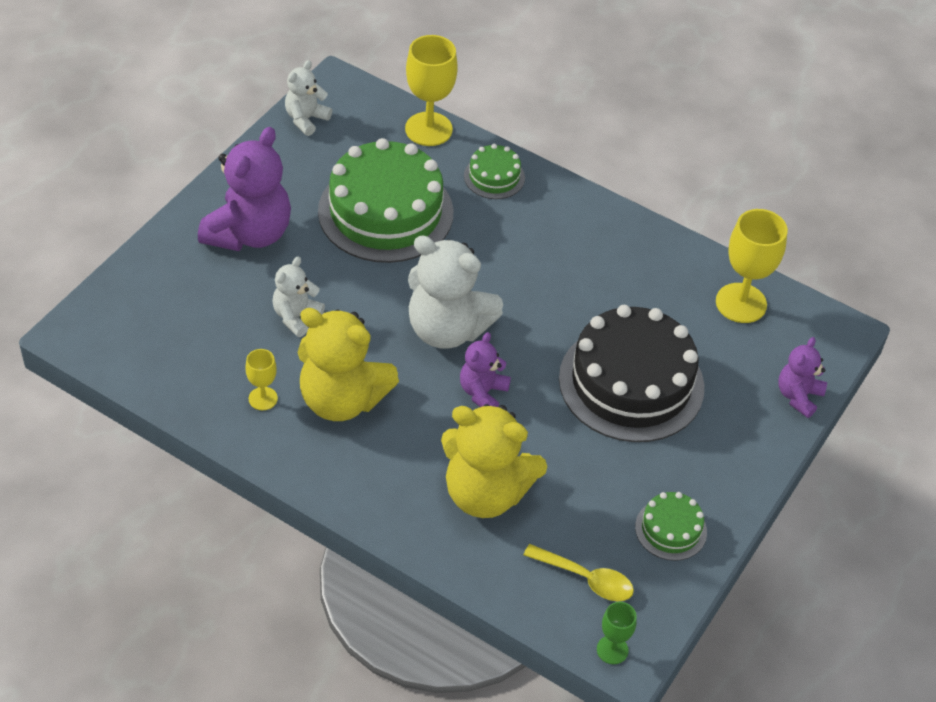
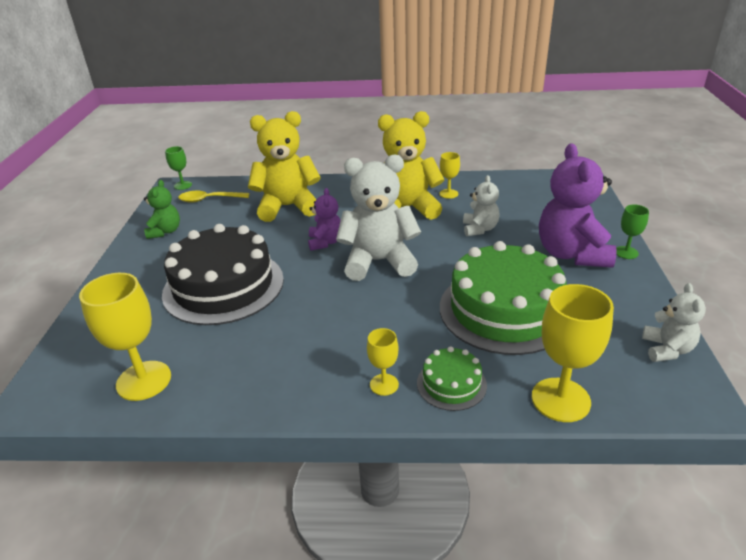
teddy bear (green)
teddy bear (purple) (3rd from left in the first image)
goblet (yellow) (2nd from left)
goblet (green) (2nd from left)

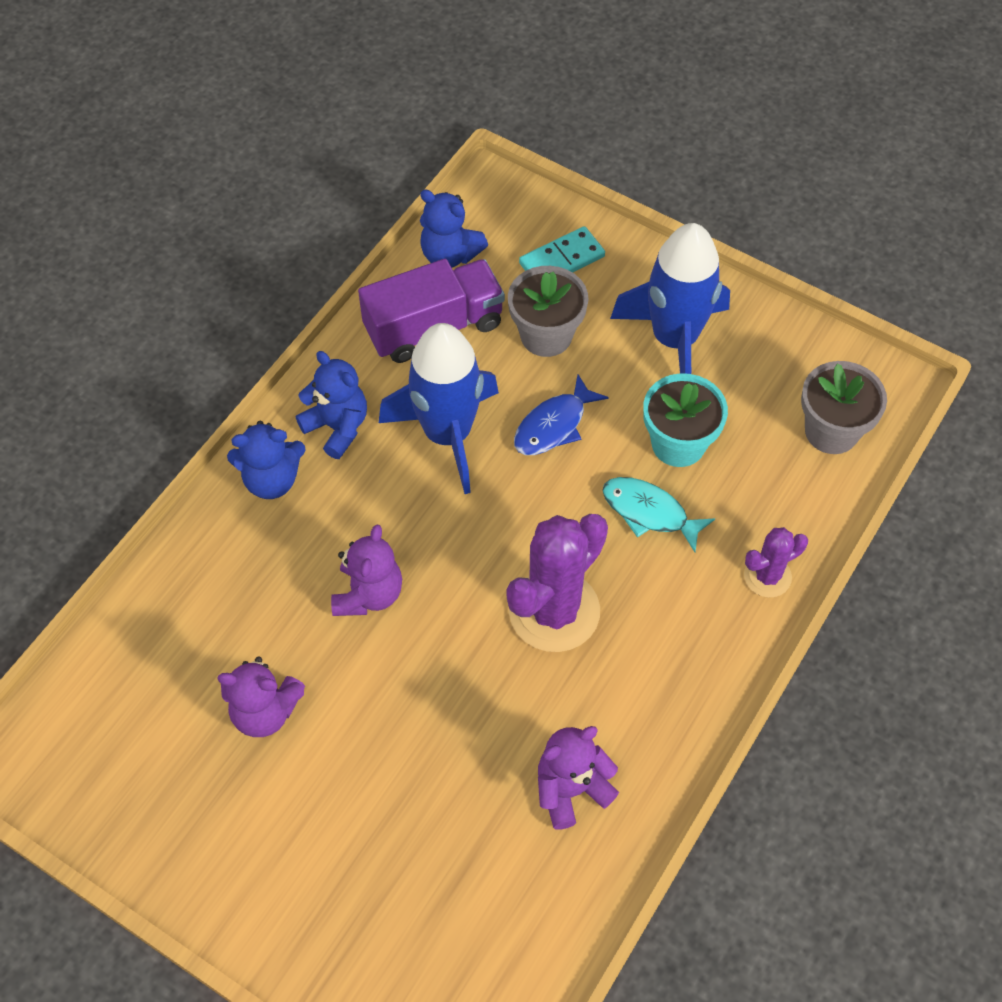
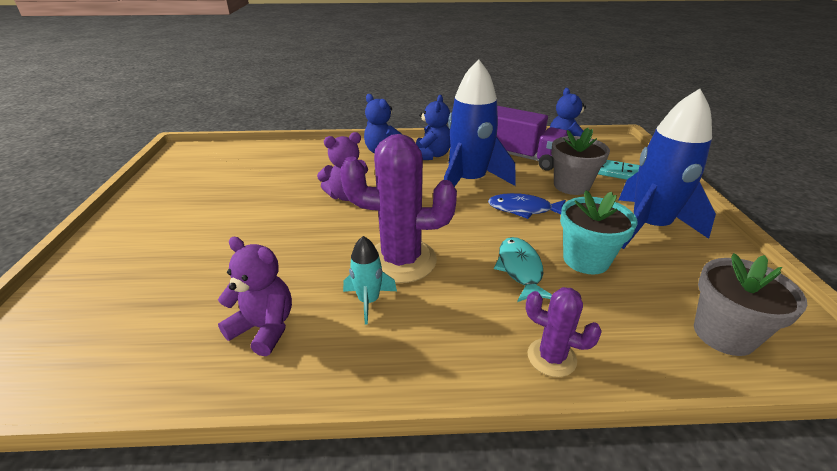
teddy bear (purple) (1st from left in the first image)
rocket (turquoise)

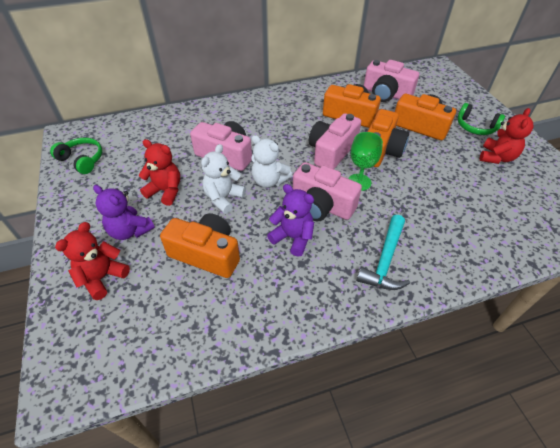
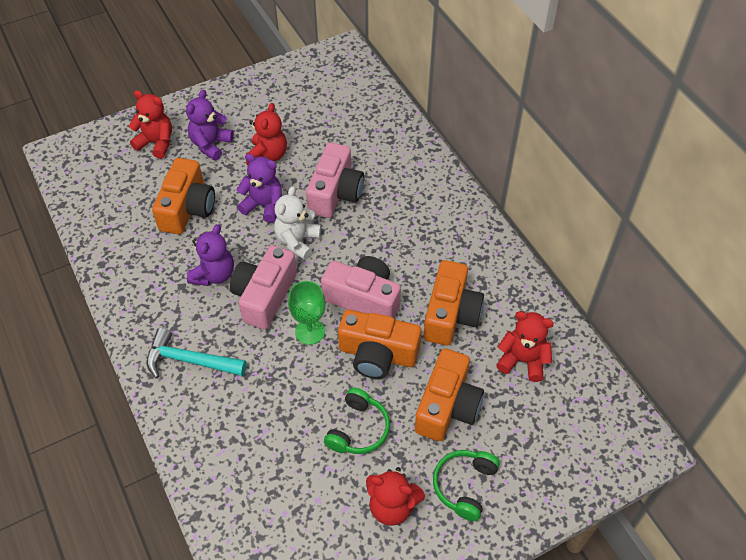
headphones (green) (1st from left)
teddy bear (purple) (3rd from left)
teddy bear (red) (4th from left)

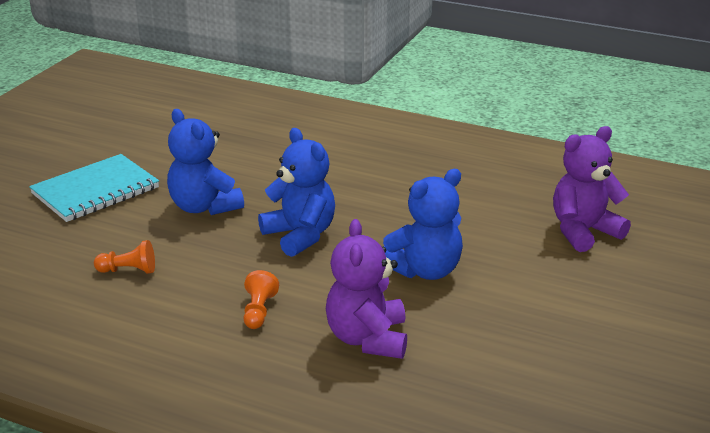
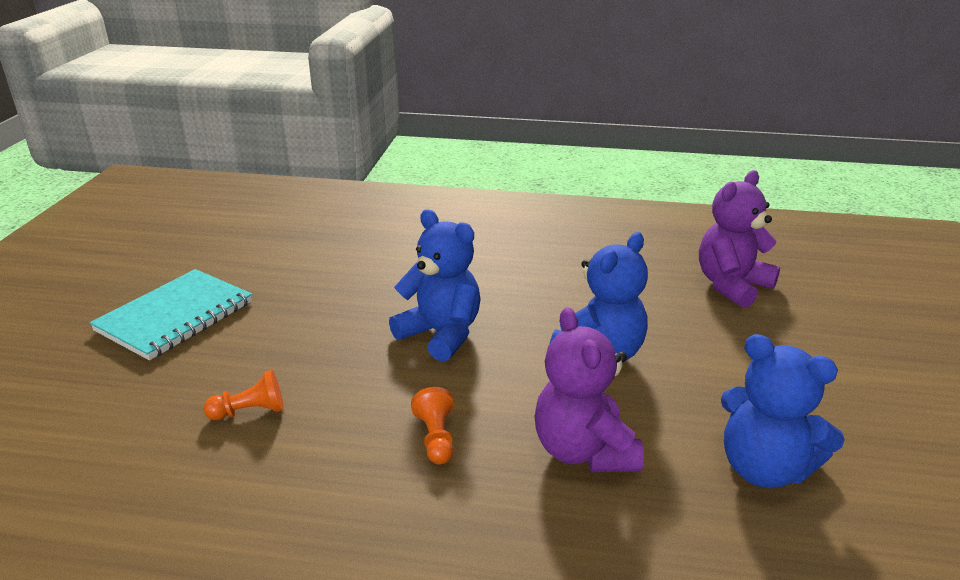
teddy bear (blue) (3rd from left)

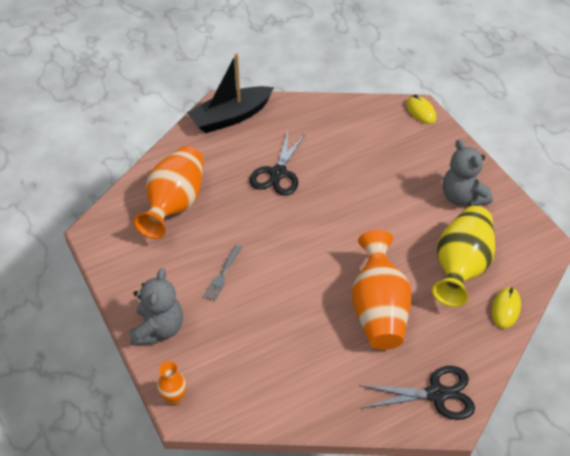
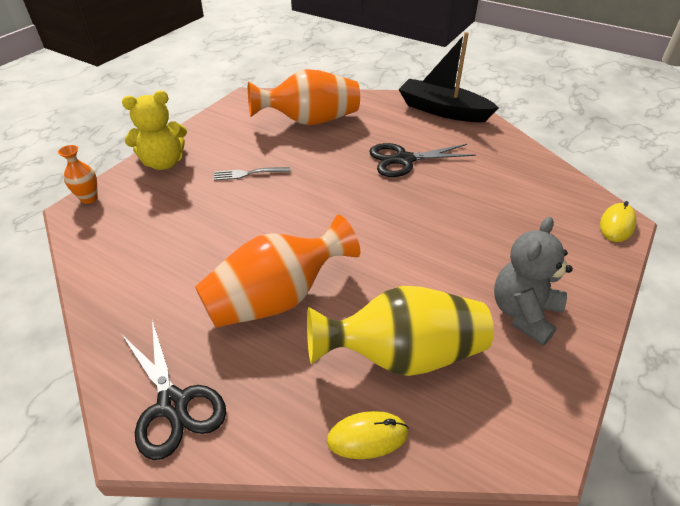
teddy bear (yellow)

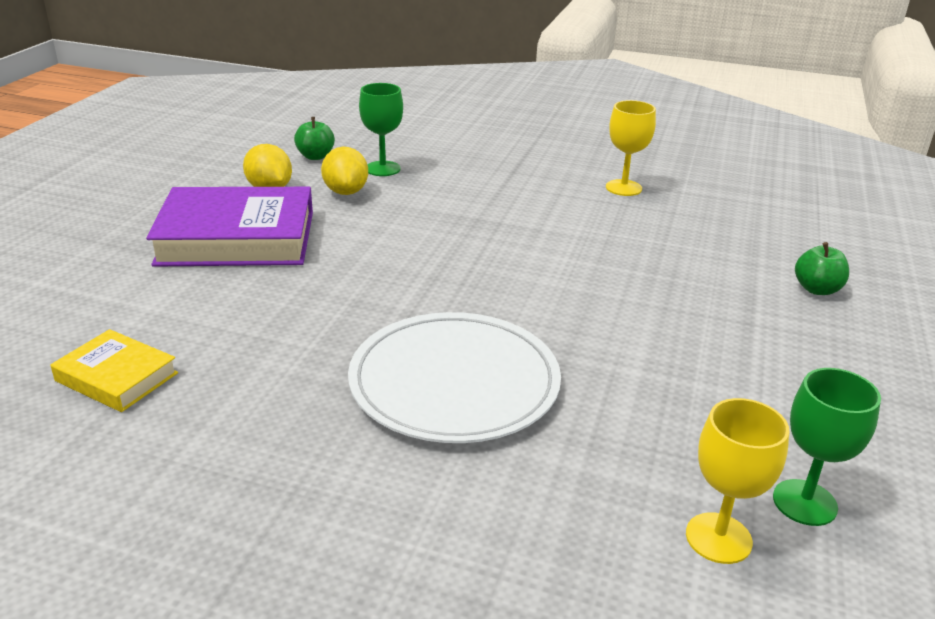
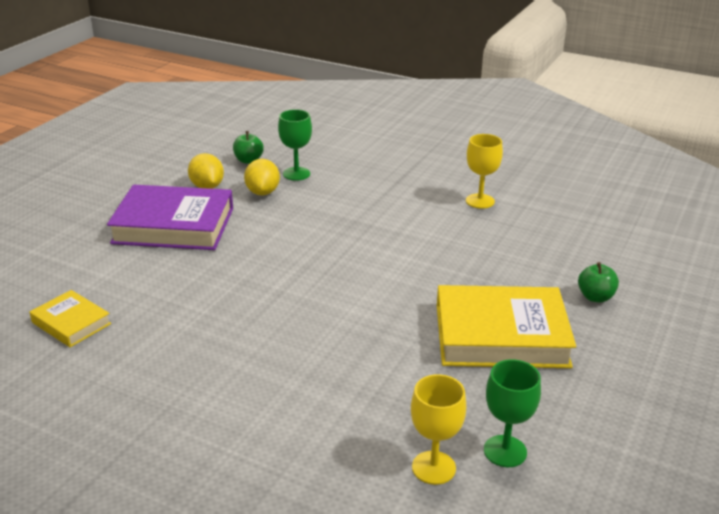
plate (white)
book (yellow) (2nd from left)

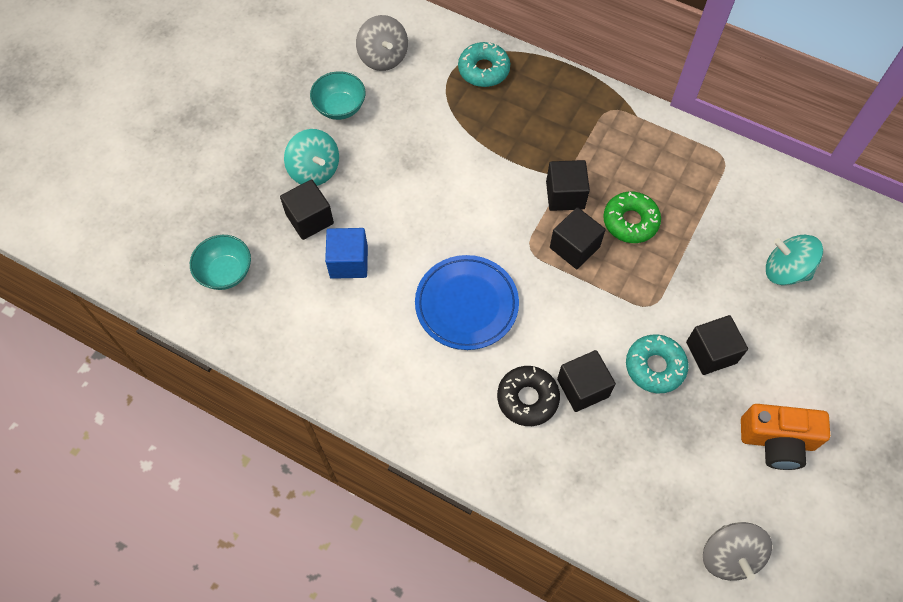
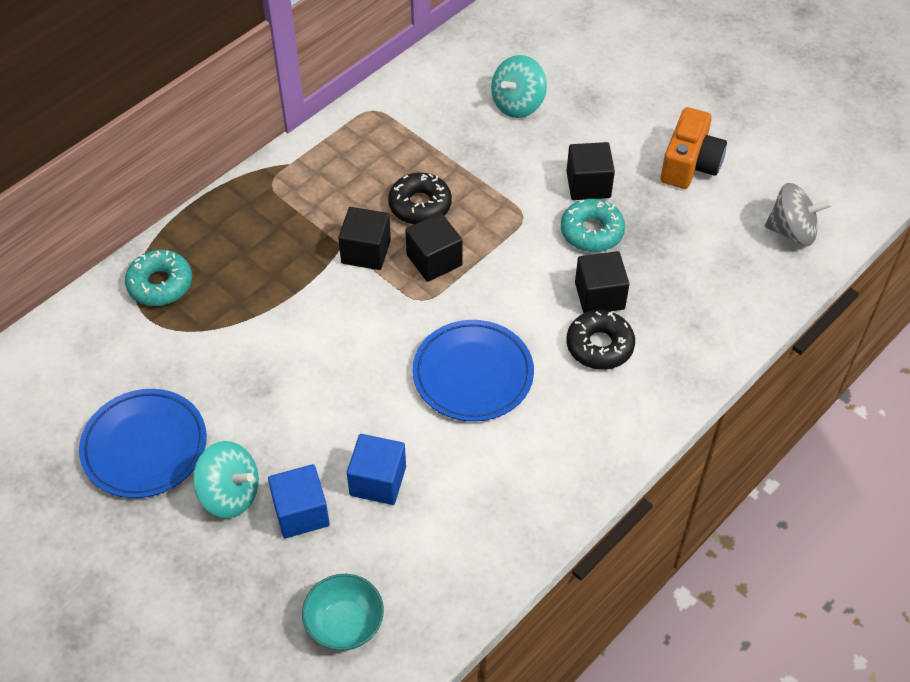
cube (blue) (1st from left)
spinning top (turquoise) (1st from left)
plate (blue) (1st from left)
spinning top (grey) (1st from left in the first image)
donut (black) (1st from left)

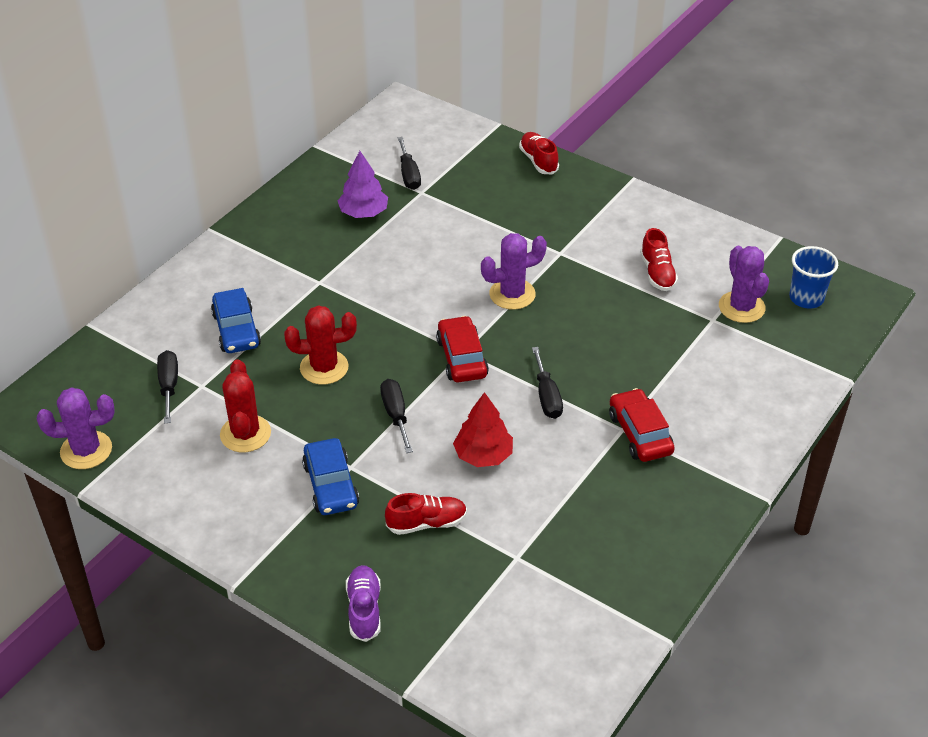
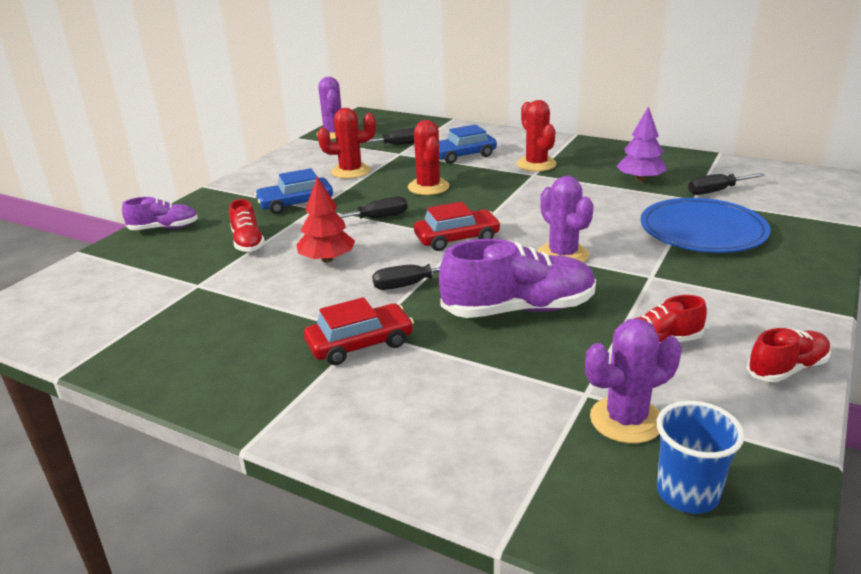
shoe (red) (3rd from left)
shoe (purple) (2nd from left)
cactus (red) (3rd from left)
plate (blue)

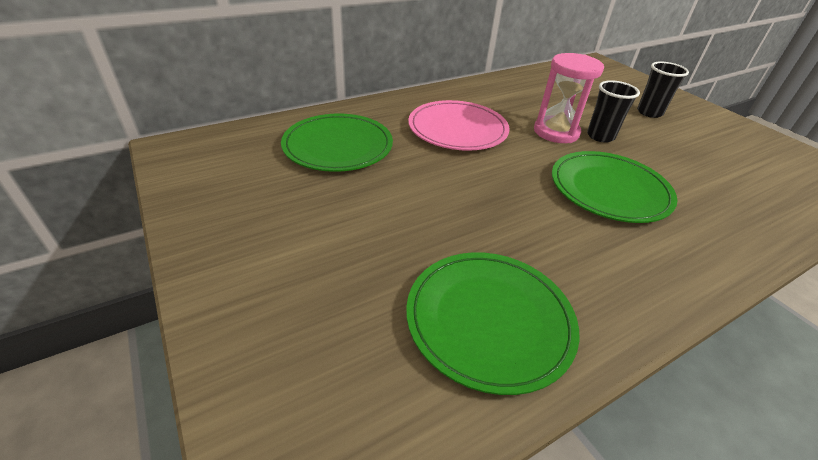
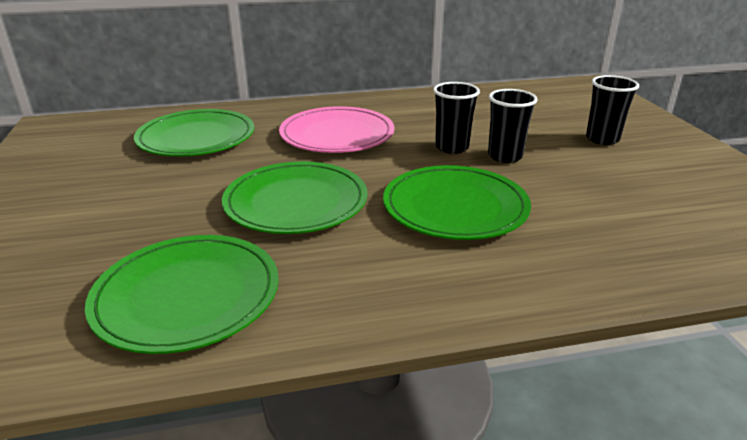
cup (black) (1st from left)
plate (green) (3rd from left)

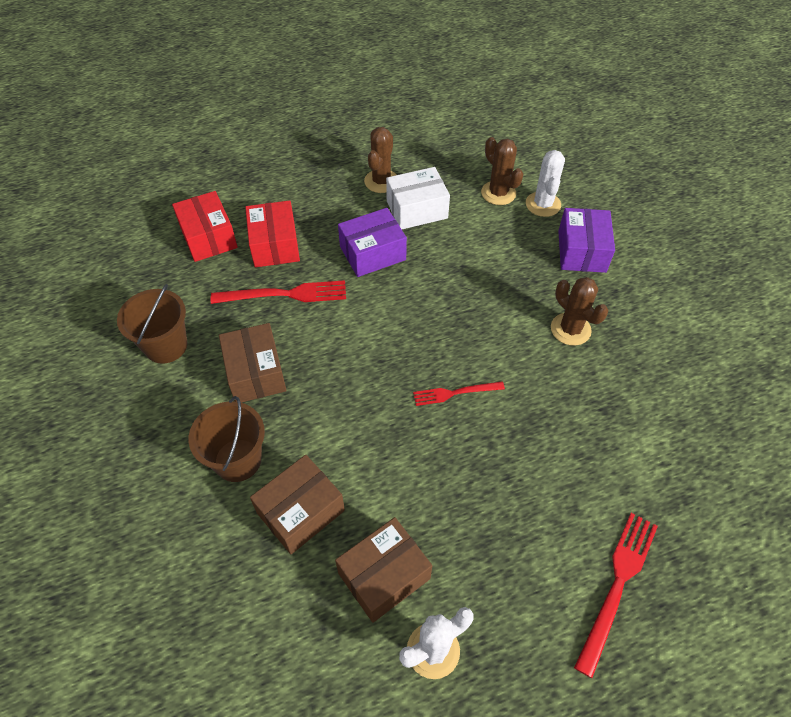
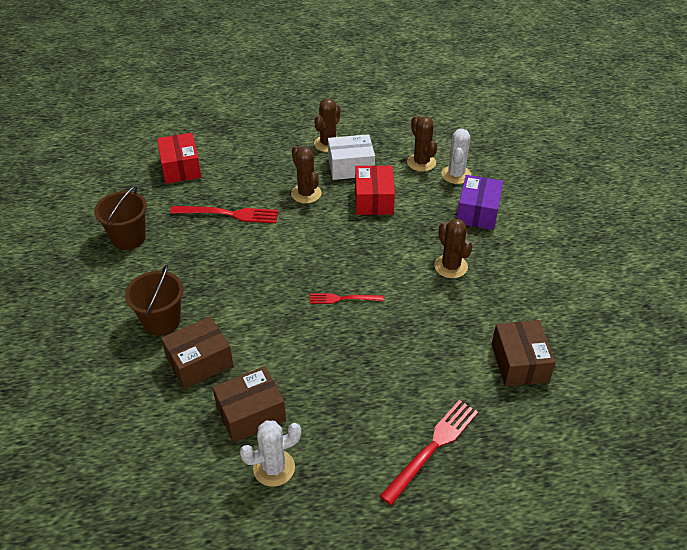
box (brown) (3rd from left)
box (red) (2nd from left)
cactus (brown) (1st from left)

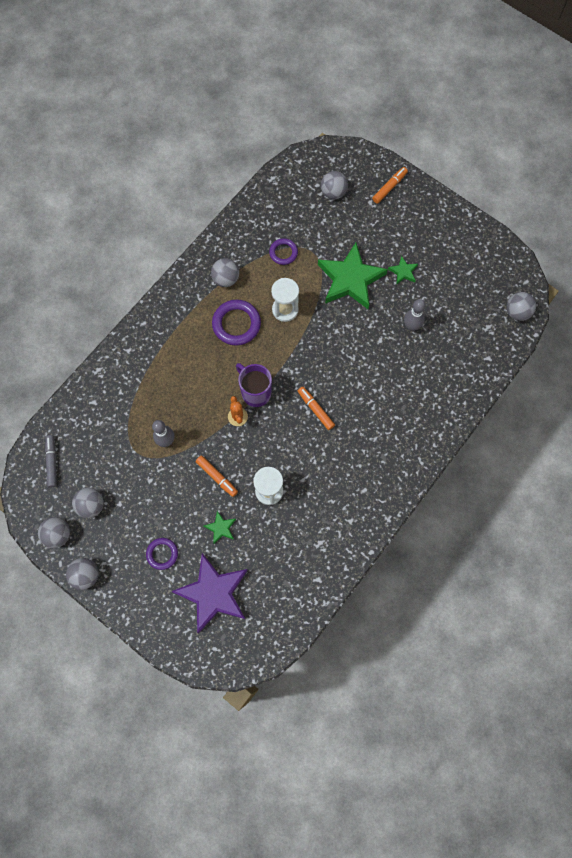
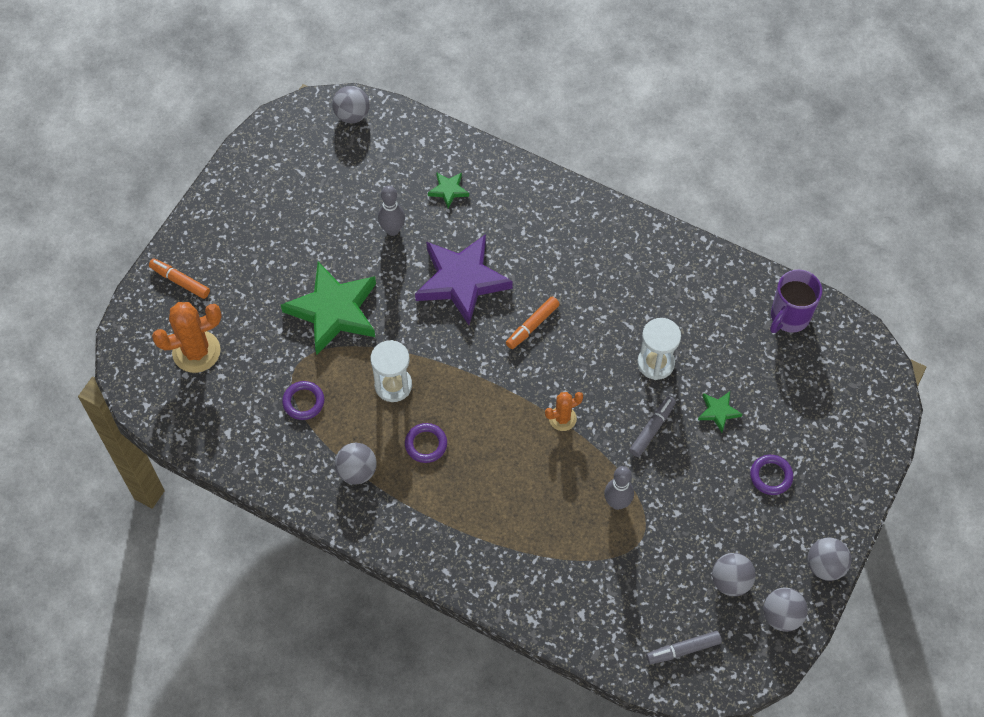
star (purple)
marker (grey) (1st from left)
ring (purple) (2nd from left)
mug (purple)
cactus (orange) (1st from left)
star (green) (2nd from left)

